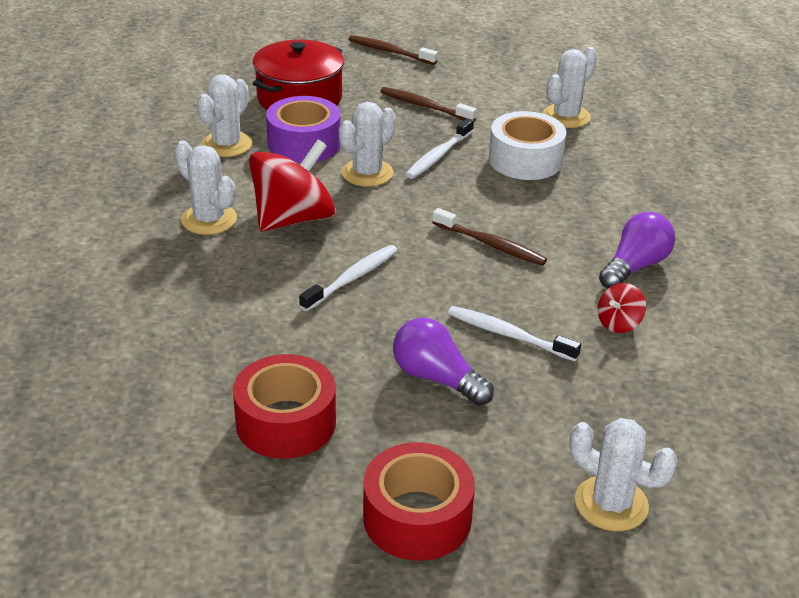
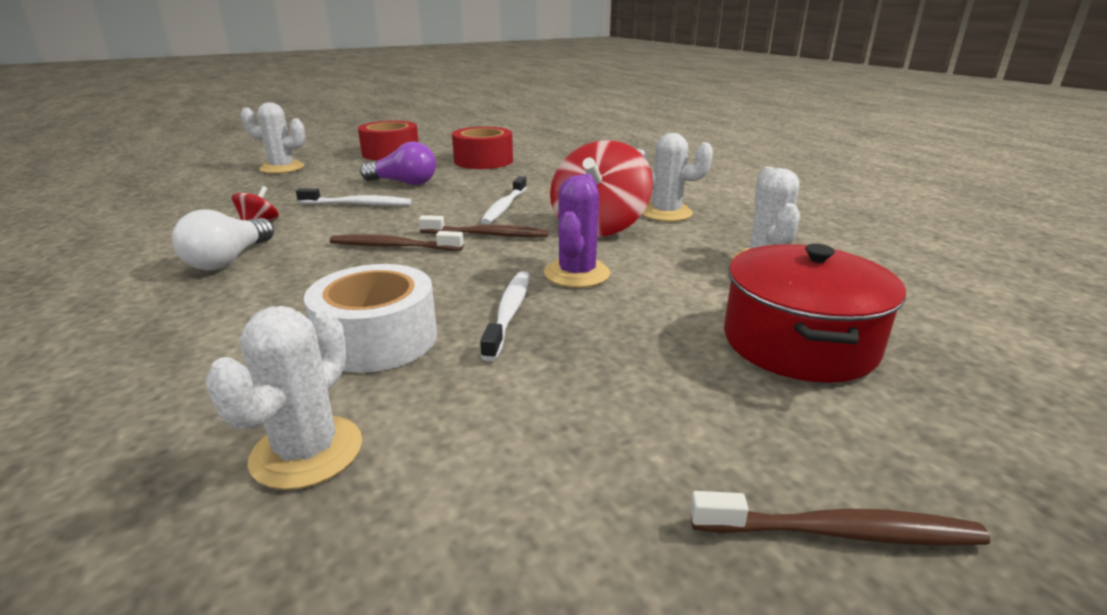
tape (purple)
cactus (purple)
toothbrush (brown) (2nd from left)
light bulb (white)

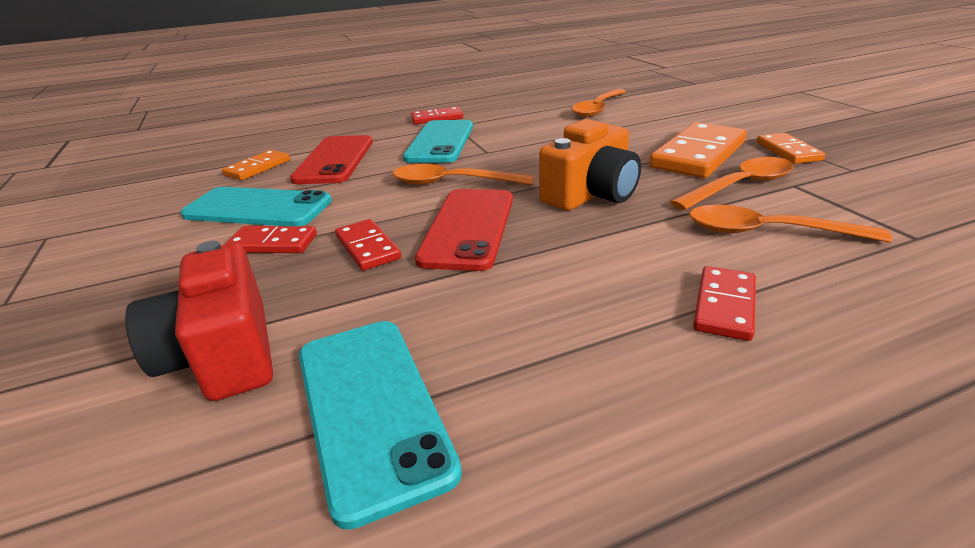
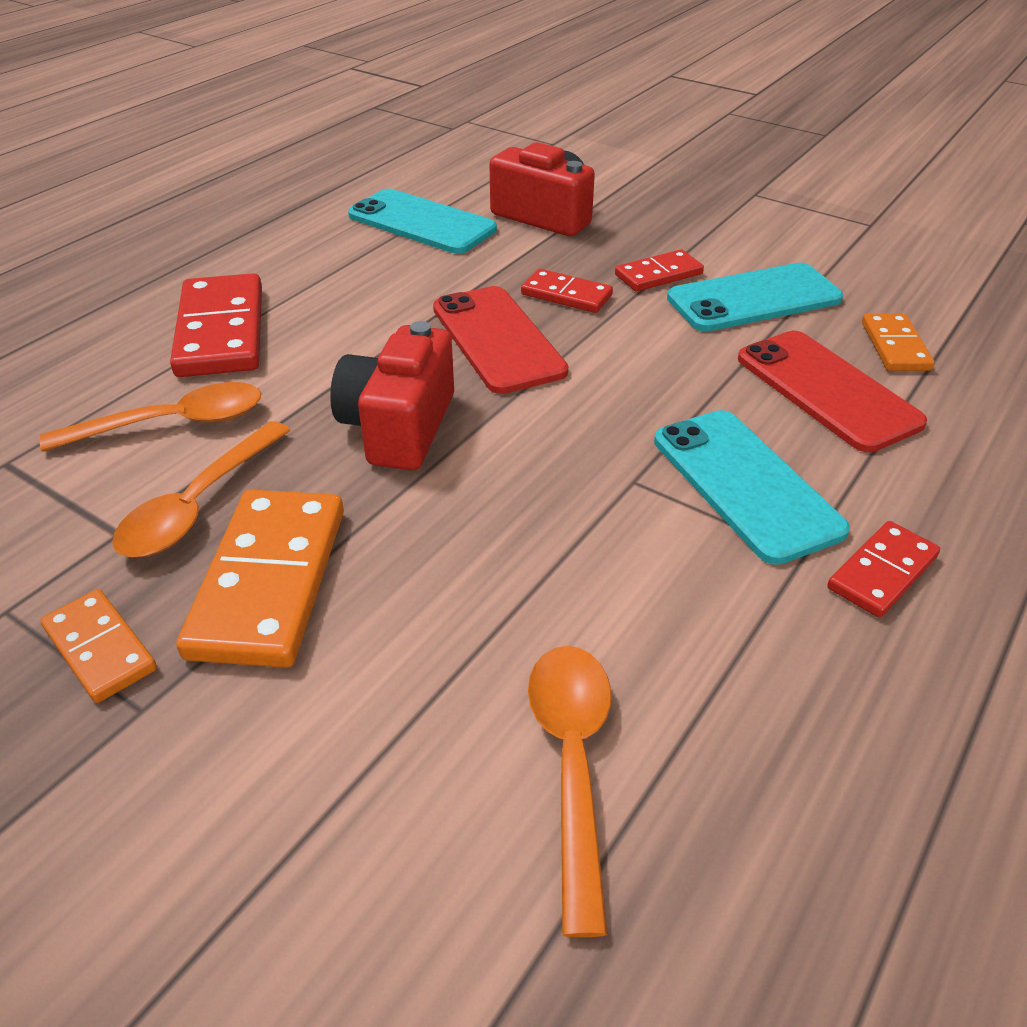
spoon (orange) (1st from left in the first image)
camera (red) (1st from left)
domino (red) (1st from left)

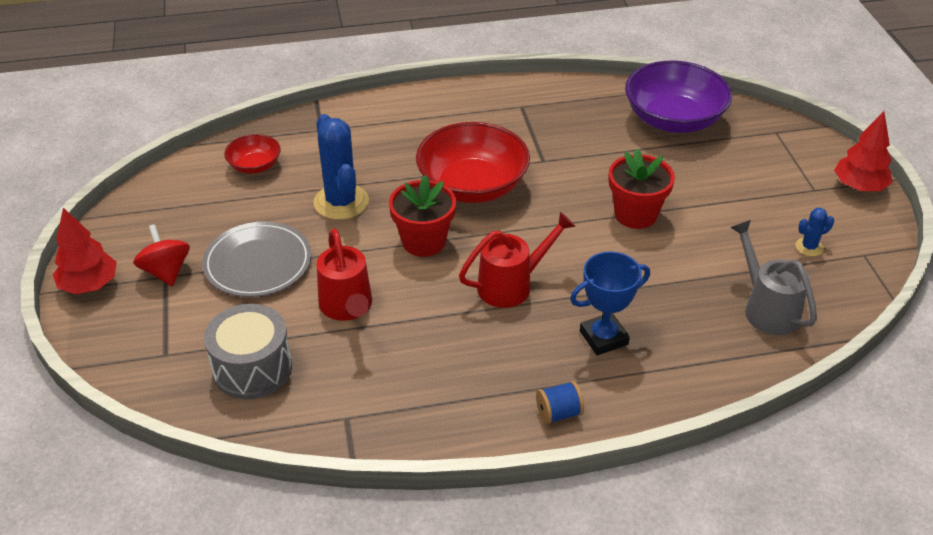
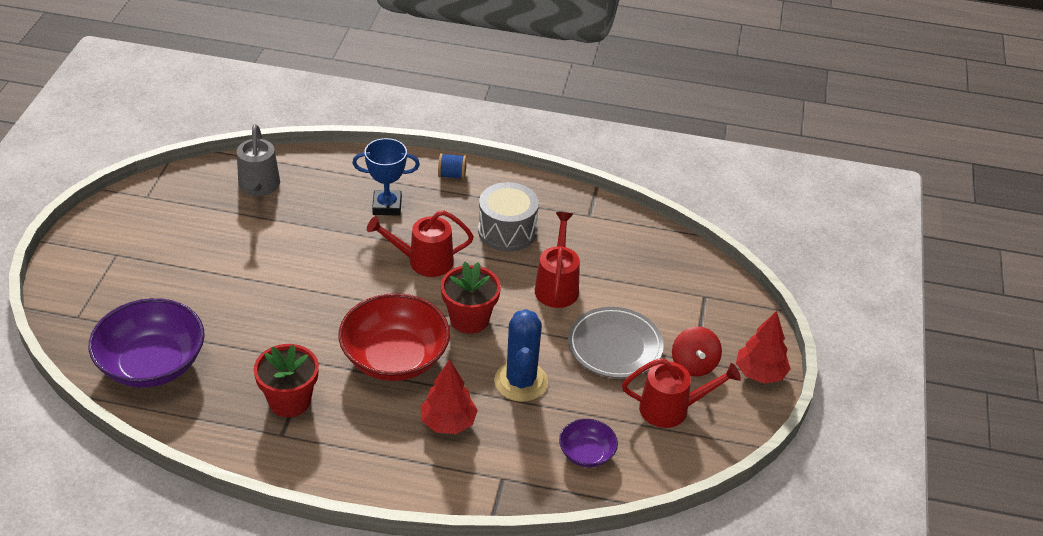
drum (grey)
bowl (purple) (2nd from left)
flower pot (red) (1st from left)
cactus (blue) (2nd from left in the first image)
tree (red) (1st from left)
watering can (red) (3rd from left)

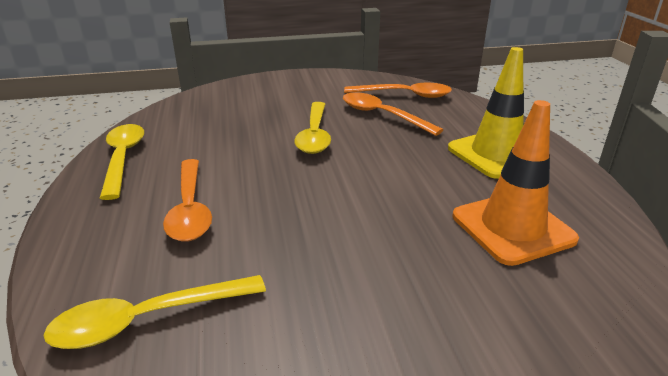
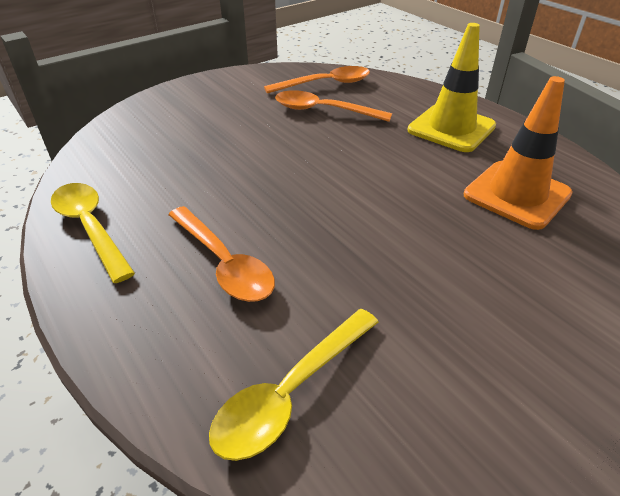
spoon (yellow) (3rd from left in the first image)

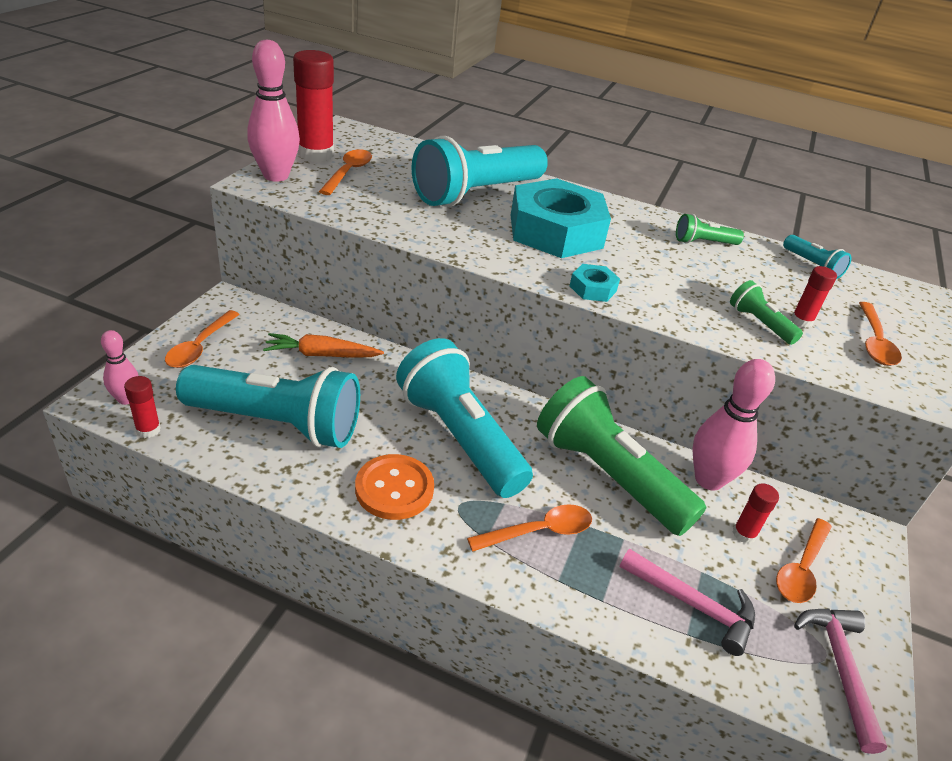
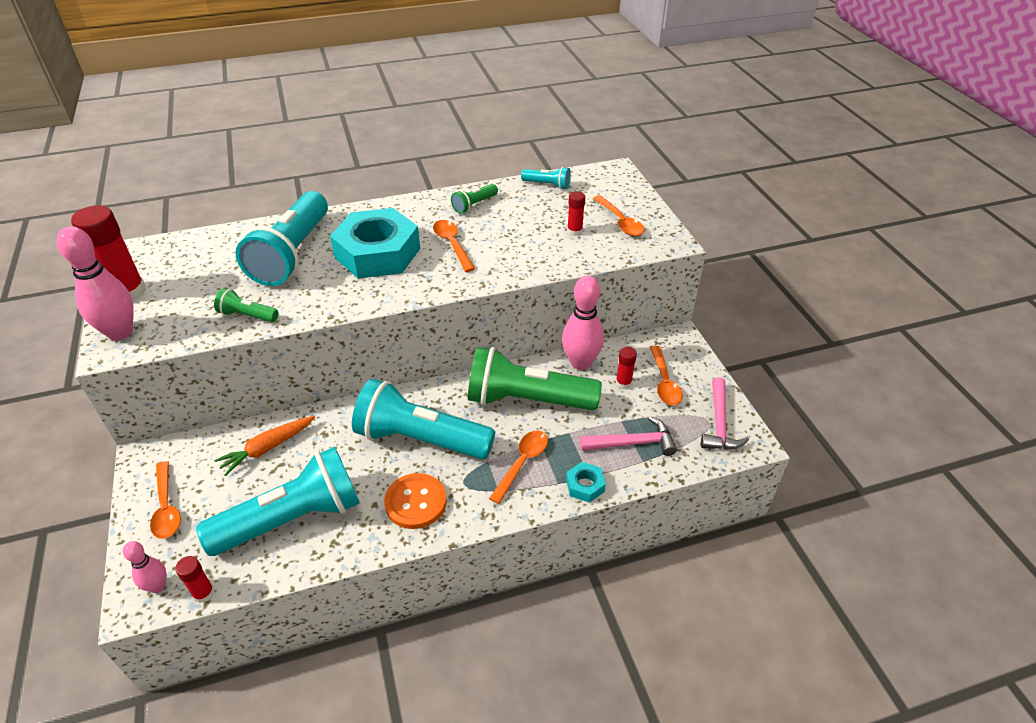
spoon (orange) (2nd from left)
nut (turquoise) (2nd from left)
flashlight (green) (1st from left)
hammer (pink) (2nd from left)

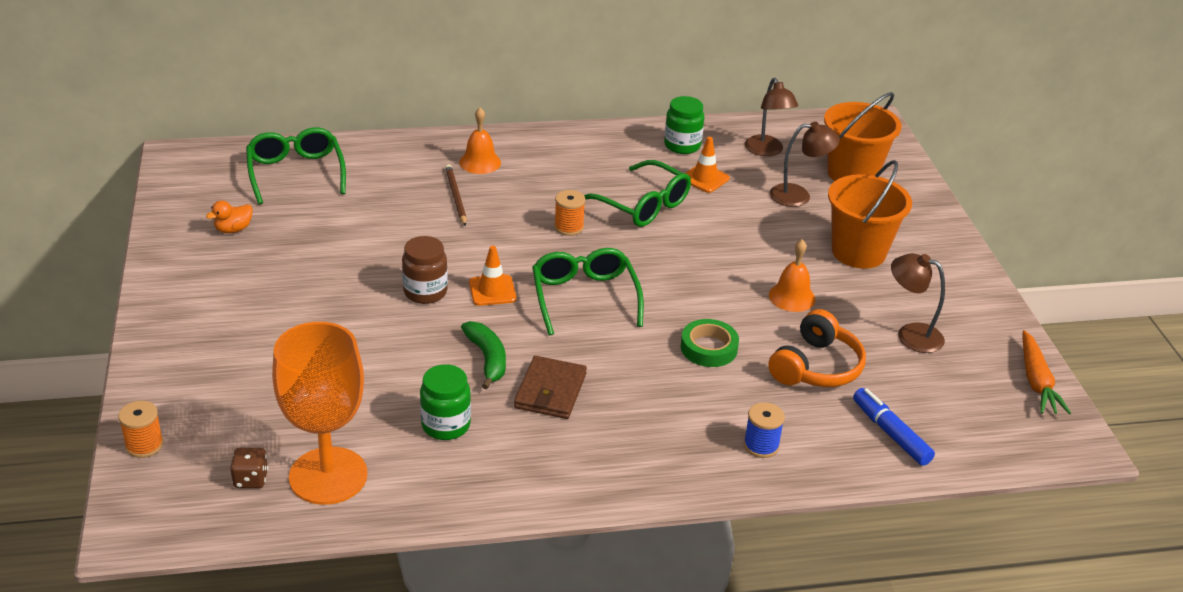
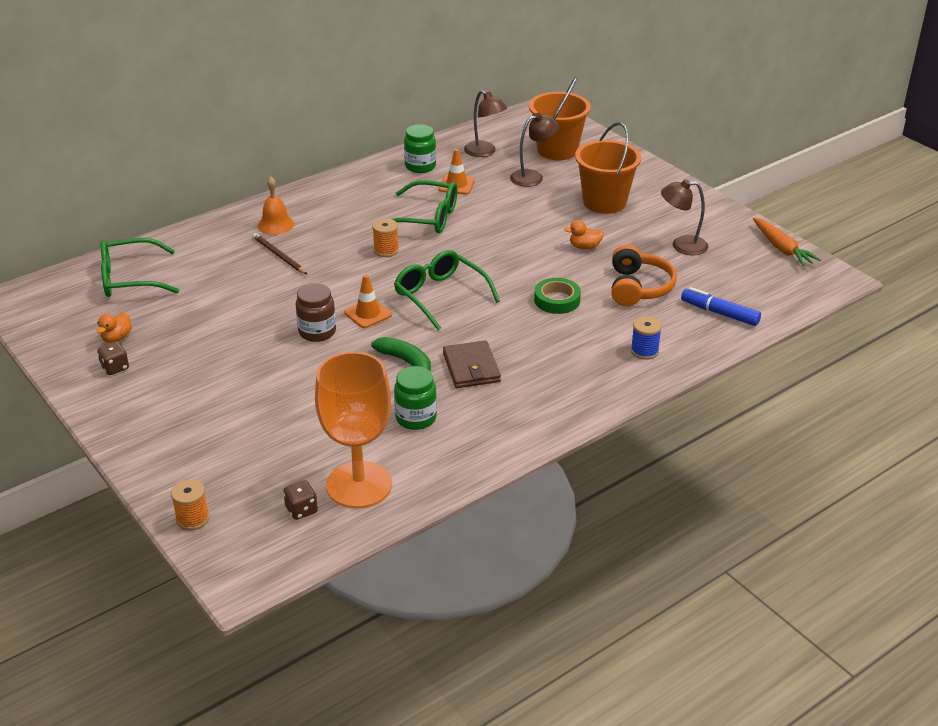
glasses (green) (1st from left)
duck (orange) (2nd from left)
dice (brown) (1st from left)

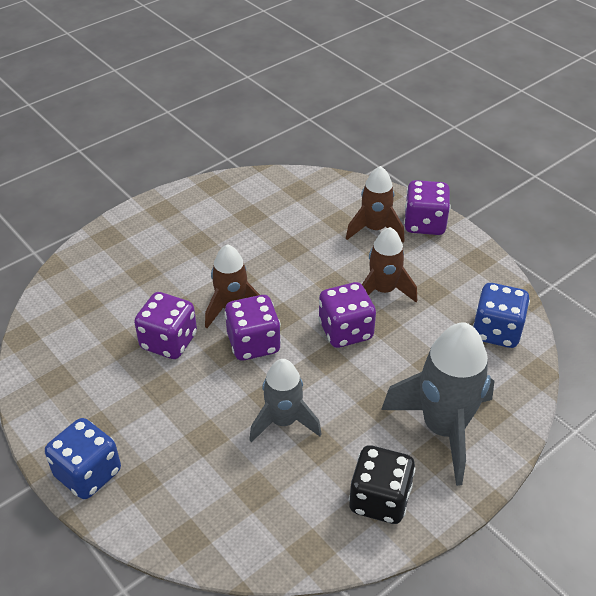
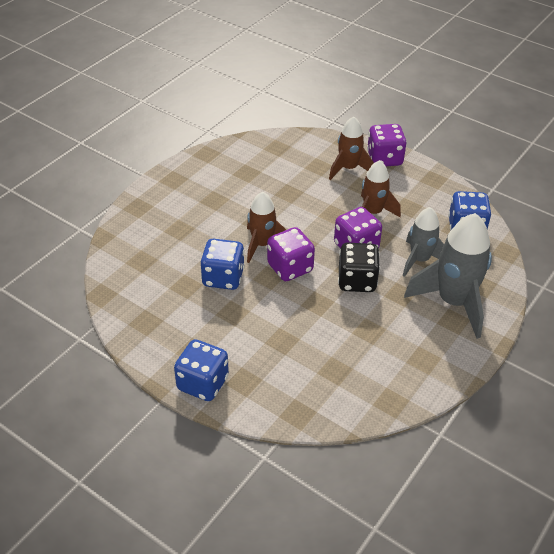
dice (blue) (2nd from left)
rocket (grey) (1st from left)
dice (black)

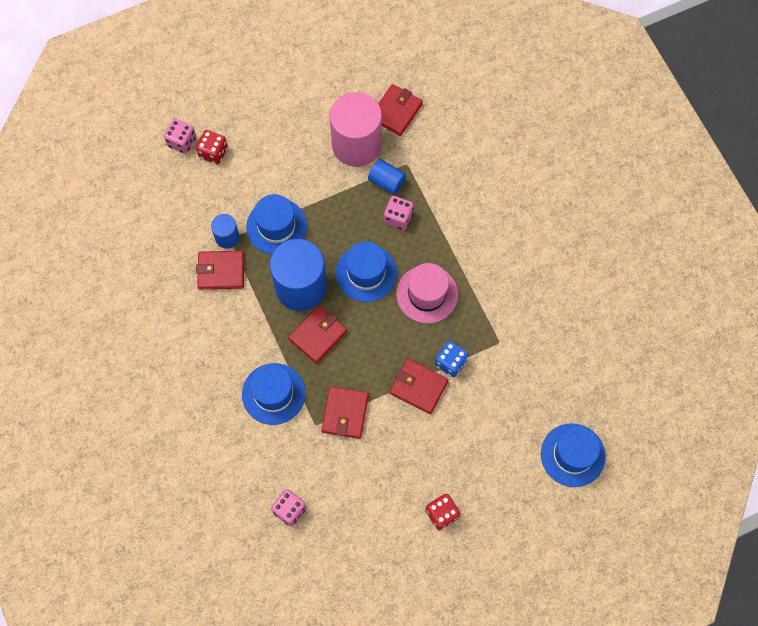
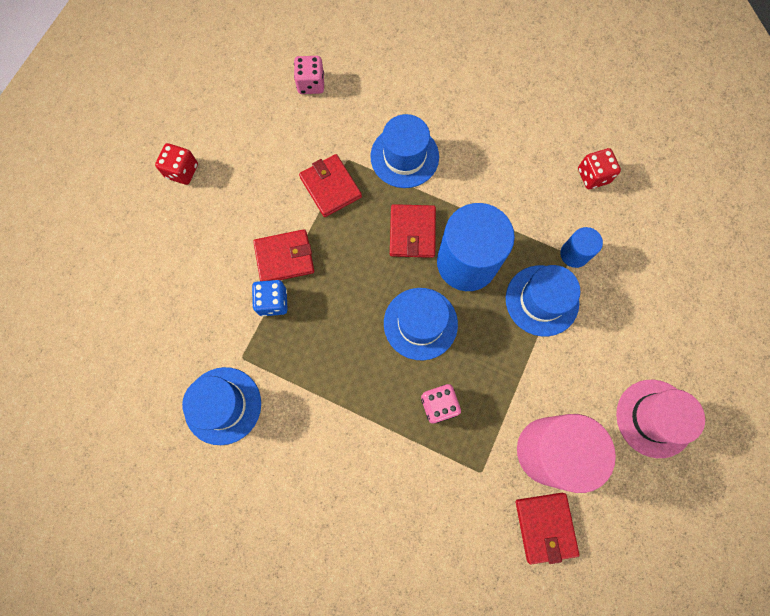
dice (pink) (1st from left in the first image)
dice (red) (2nd from left)
wallet (red) (1st from left in the first image)
cylinder (blue) (3rd from left in the first image)
hat (pink)
hat (blue) (1st from left)

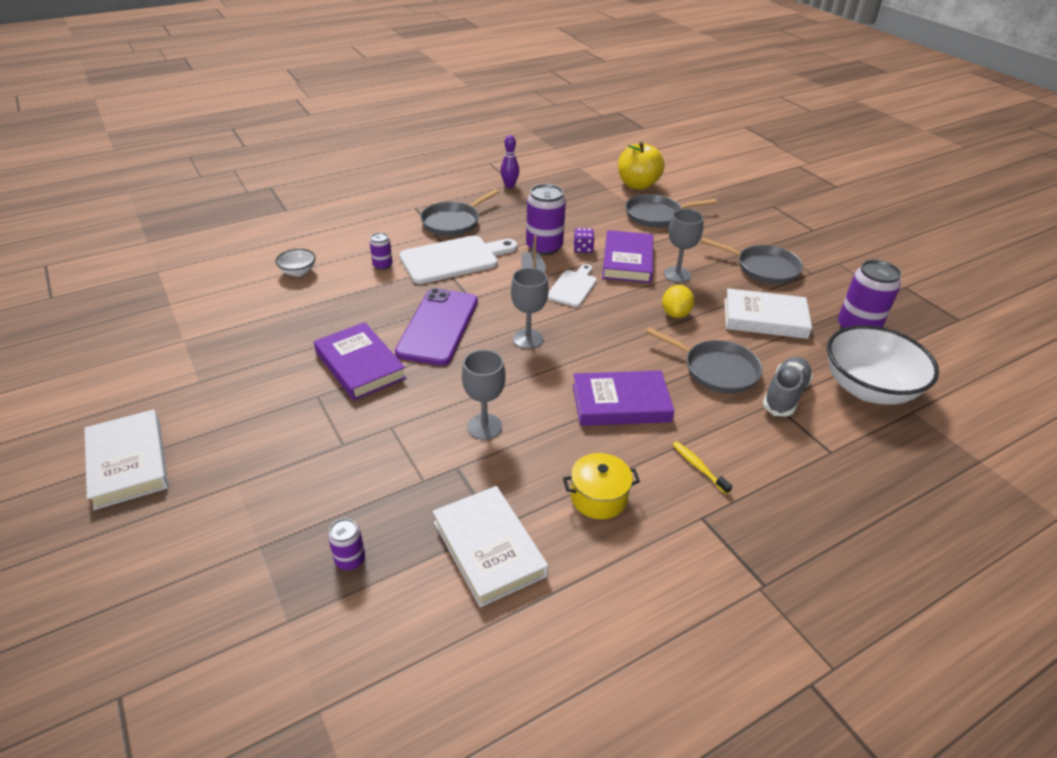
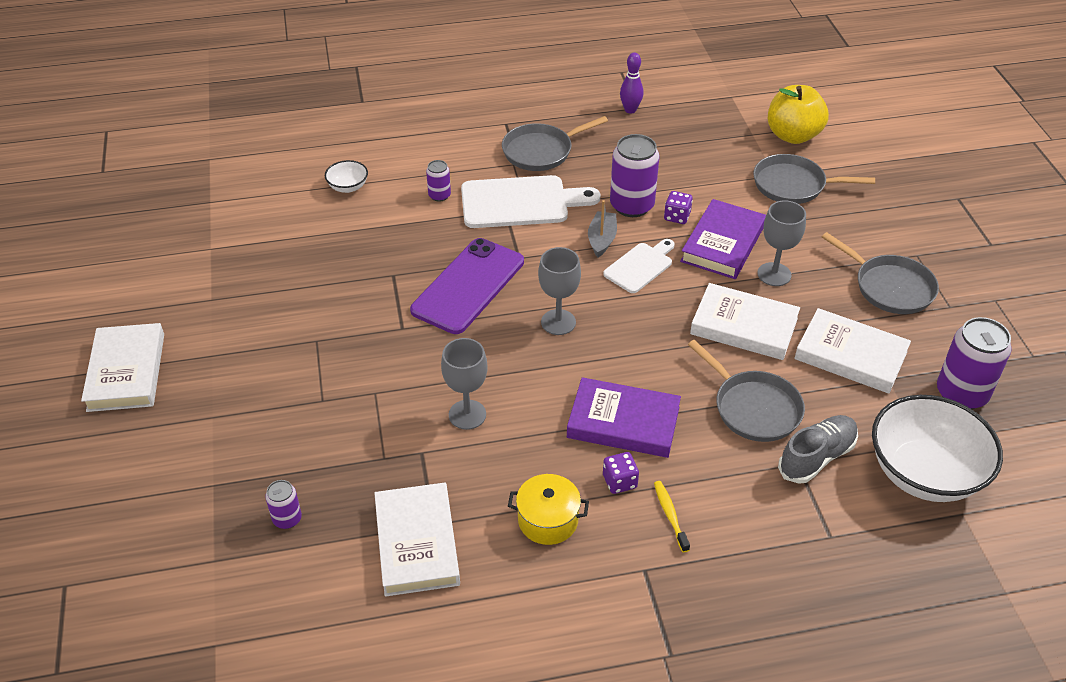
book (purple) (1st from left in the first image)
book (white) (3rd from left)
dice (purple) (1st from left)

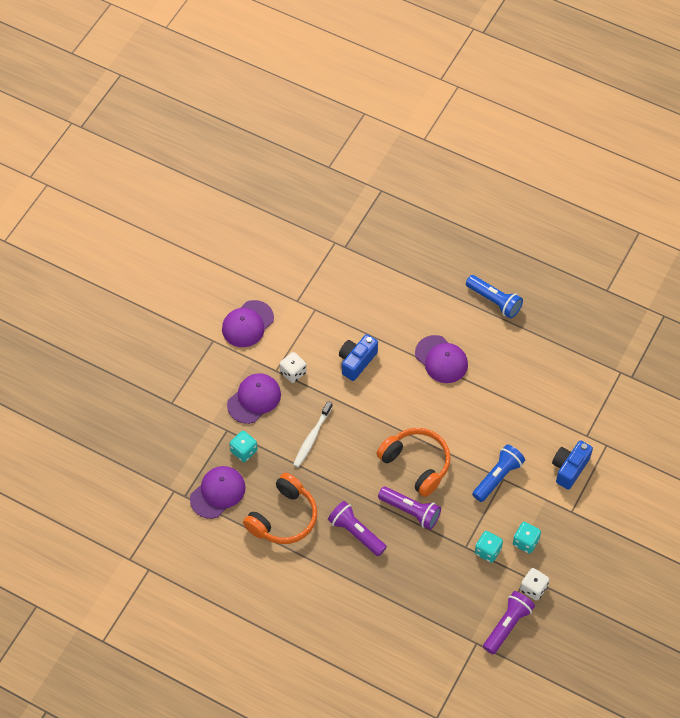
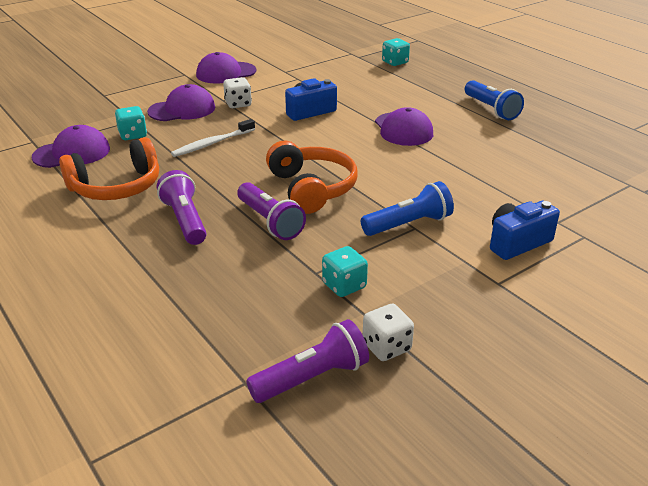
dice (turquoise) (3rd from left)

